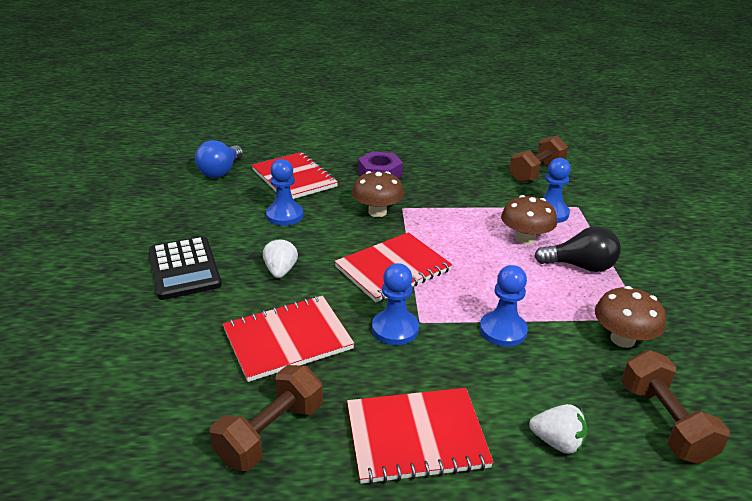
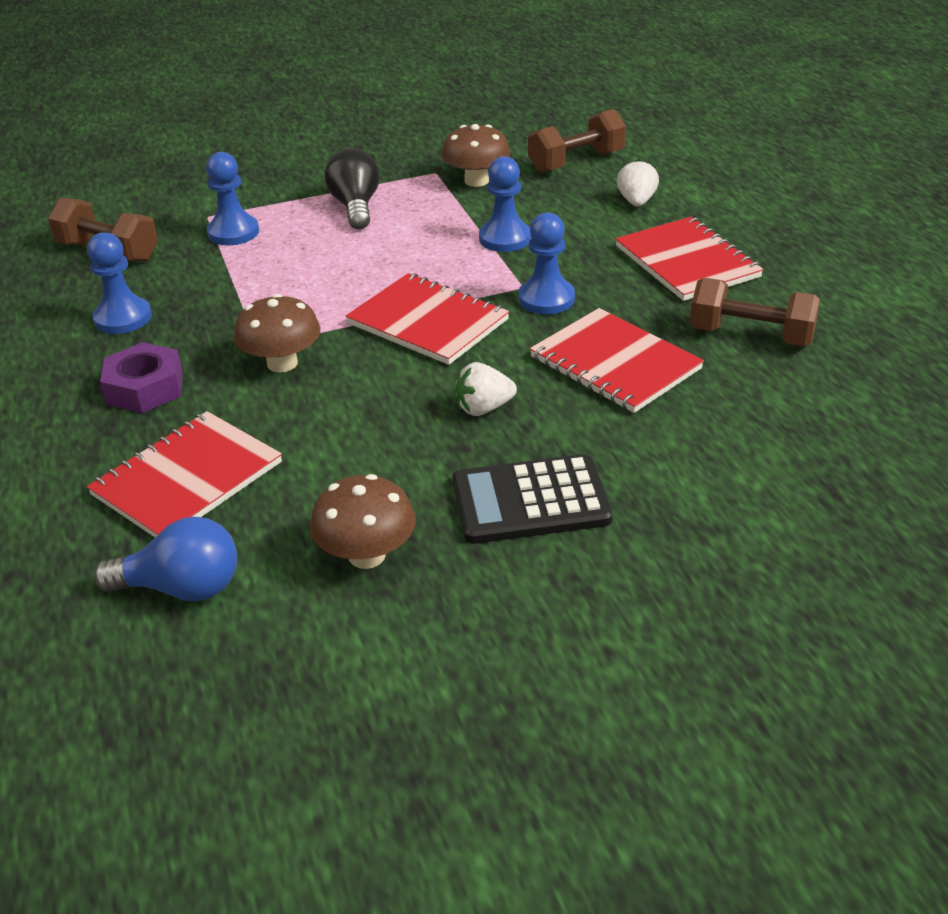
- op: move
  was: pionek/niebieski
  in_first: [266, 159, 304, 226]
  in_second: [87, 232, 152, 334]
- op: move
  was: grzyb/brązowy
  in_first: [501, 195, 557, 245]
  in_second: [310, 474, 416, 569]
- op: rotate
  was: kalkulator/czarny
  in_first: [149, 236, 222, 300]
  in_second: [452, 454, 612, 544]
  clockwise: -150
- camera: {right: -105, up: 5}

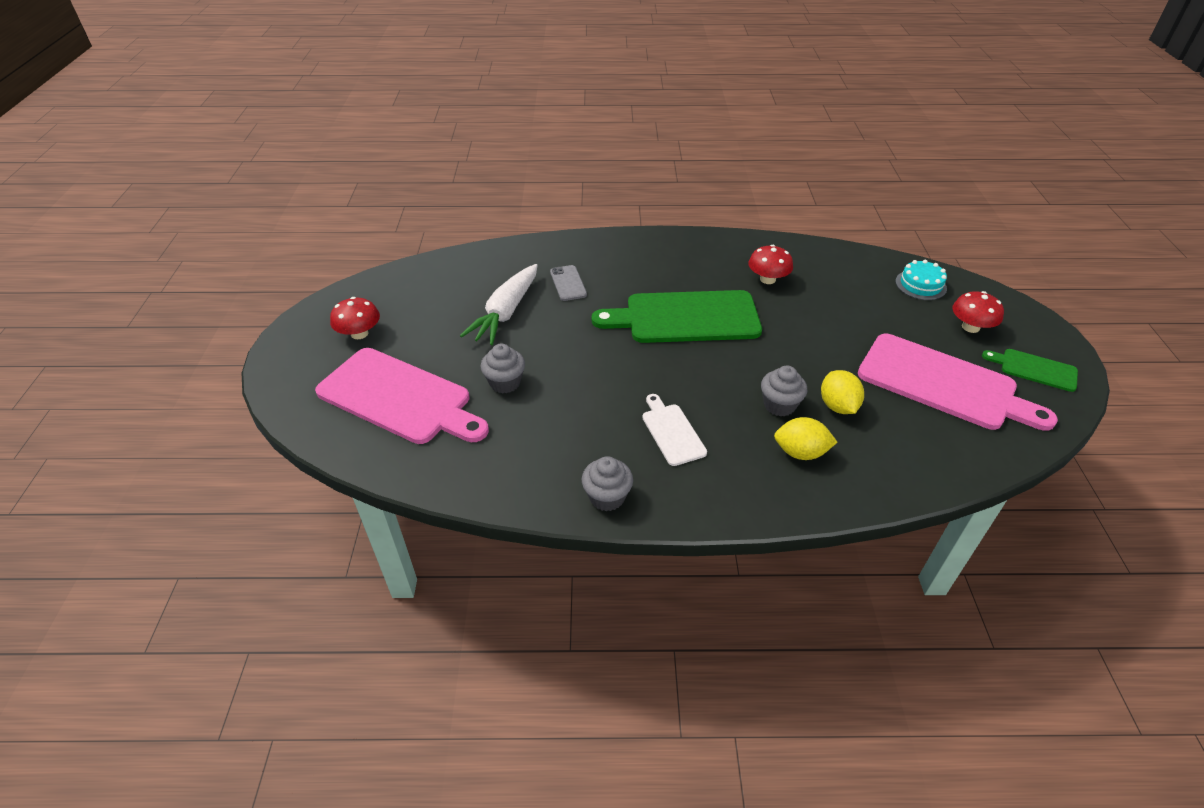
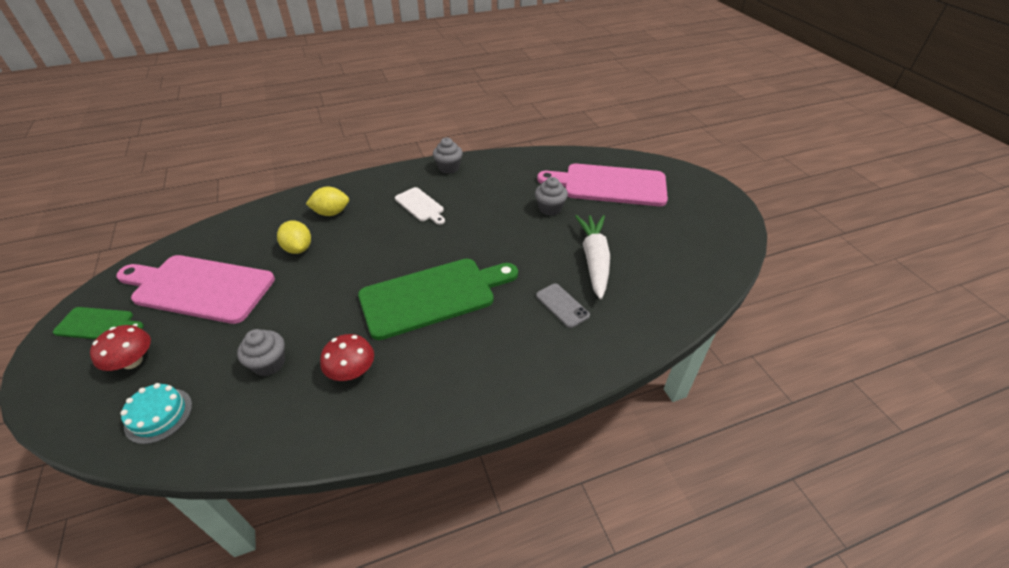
- op: move
  was: muffinka/szary
  in_first: [761, 366, 807, 417]
  in_second: [237, 329, 285, 376]
- op: delete
  was: grzyb/czerwony
  in_first: [330, 297, 380, 339]
- camera: {right: 160, up: 0}

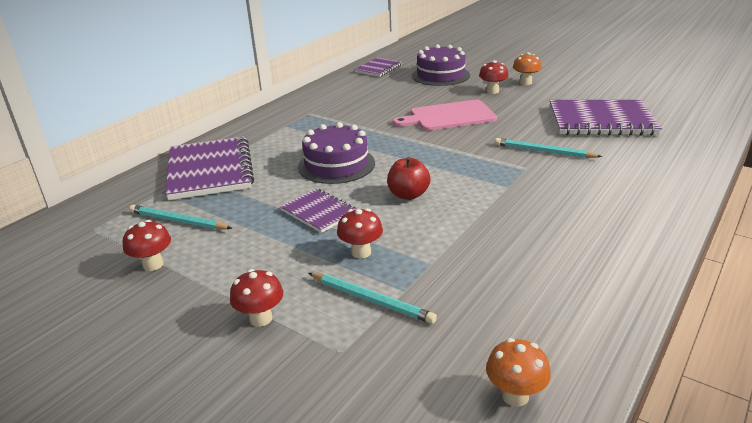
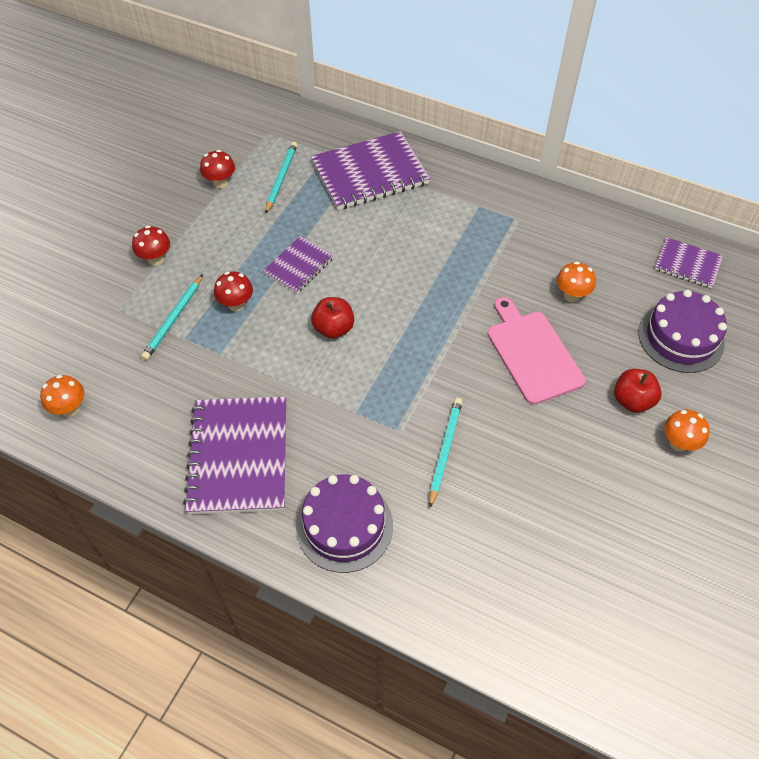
- op: move
  was: zeszyt/fioletowy
  in_first: [550, 100, 662, 136]
  in_second: [183, 397, 286, 514]
- op: move
  was: tort/fioletowy
  in_first: [298, 122, 375, 184]
  in_second: [296, 475, 393, 573]
- op: insert
  now: grzyb/pomarańczowy
  in_second: [557, 261, 596, 302]
- op: replace
  was: grzyb/czerwony
  now: jabłko/czerwony
  in_first: [479, 60, 509, 94]
  in_second: [614, 369, 662, 413]
- camera: {right: 80, up: 25}

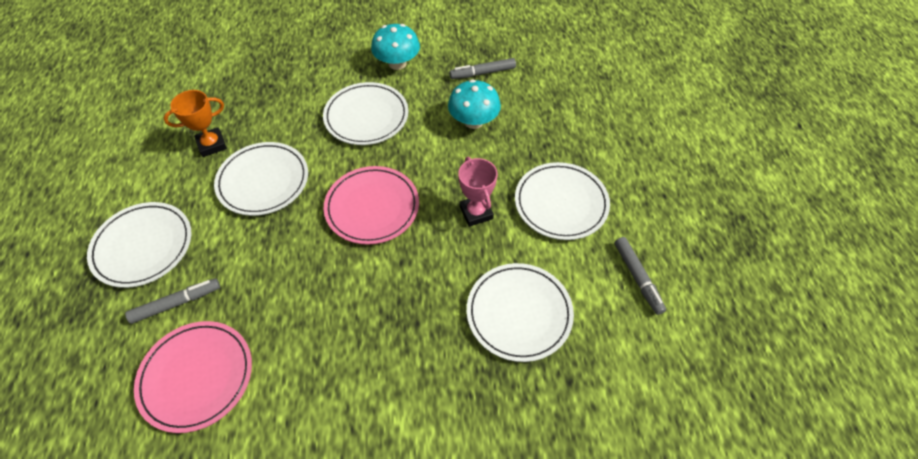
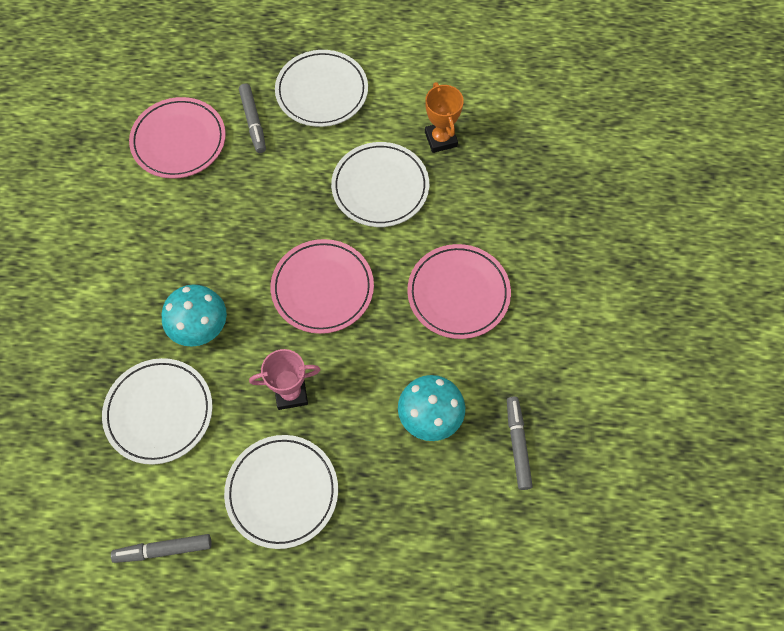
- op: move
  was: grzyb/turkusowy
  in_first: [371, 24, 420, 70]
  in_second: [162, 285, 227, 347]
- op: recolor
  was: talerz/biały
  now: talerz/różowy
  in_first: [323, 82, 409, 145]
  in_second: [407, 244, 511, 339]
- camera: {right: 100, up: 10}

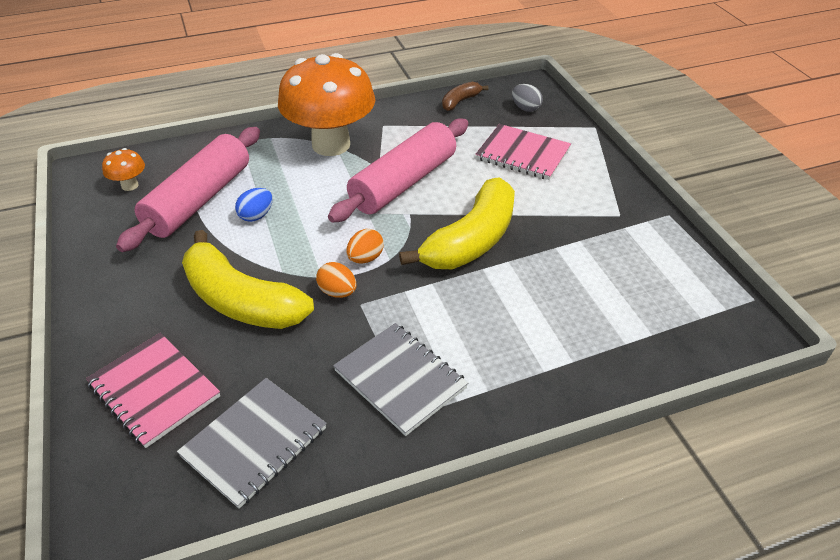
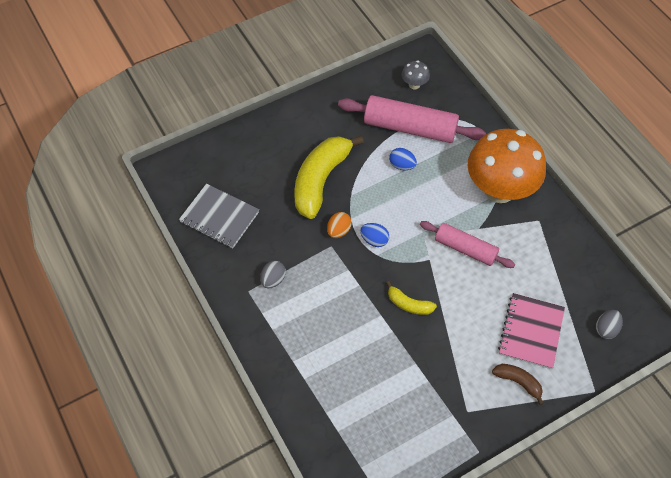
- op: replace
  was: zeszyt/szary
  now: jajko/szary
  in_first: [333, 323, 468, 436]
  in_second: [260, 261, 286, 288]
- op: recolor
  was: jajko/pomarańczowy
  now: jajko/niebieski
  in_first: [346, 229, 384, 264]
  in_second: [360, 223, 389, 247]
- op: resize
  was: banan/żółty
  in_first: [399, 177, 515, 269]
  in_second: [386, 281, 437, 315]
  ratio: 0.47
- op: recolor
  was: grzyb/pomarańczowy
  now: grzyb/szary
  in_first: [102, 148, 145, 191]
  in_second: [401, 61, 430, 89]
- op: resize
  was: wałek do ciasta/różowy
  in_first: [328, 118, 468, 223]
  in_second: [420, 221, 515, 268]
  ratio: 0.63
- op: move
  was: banan/brązowy
  in_first: [442, 82, 489, 111]
  in_second: [492, 364, 544, 405]
- op: delete
  was: zeszyt/różowy
  in_first: [86, 333, 220, 448]
- camera: {right: 80, up: 15}

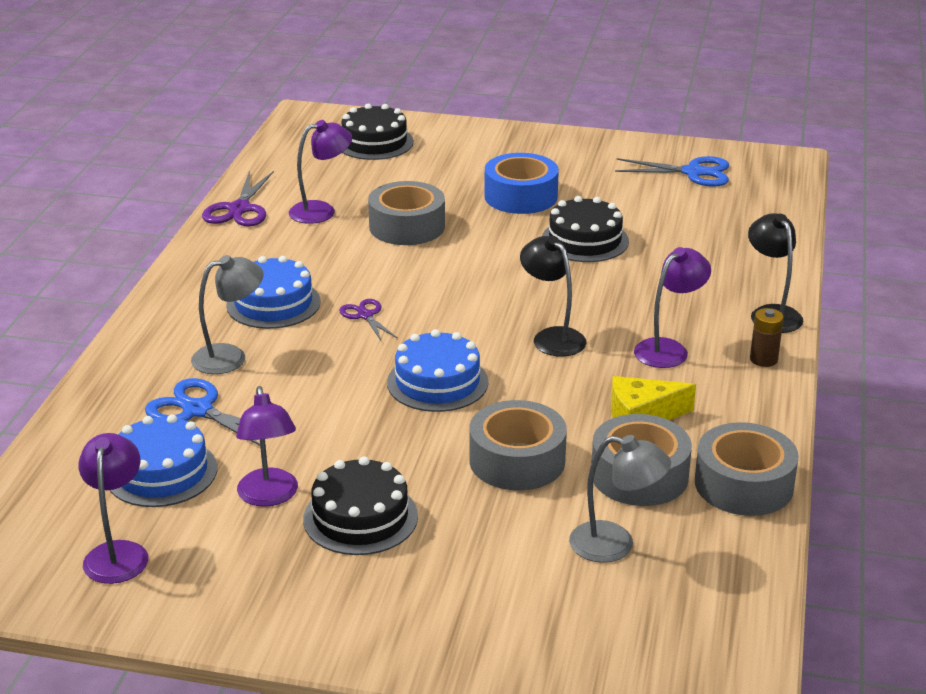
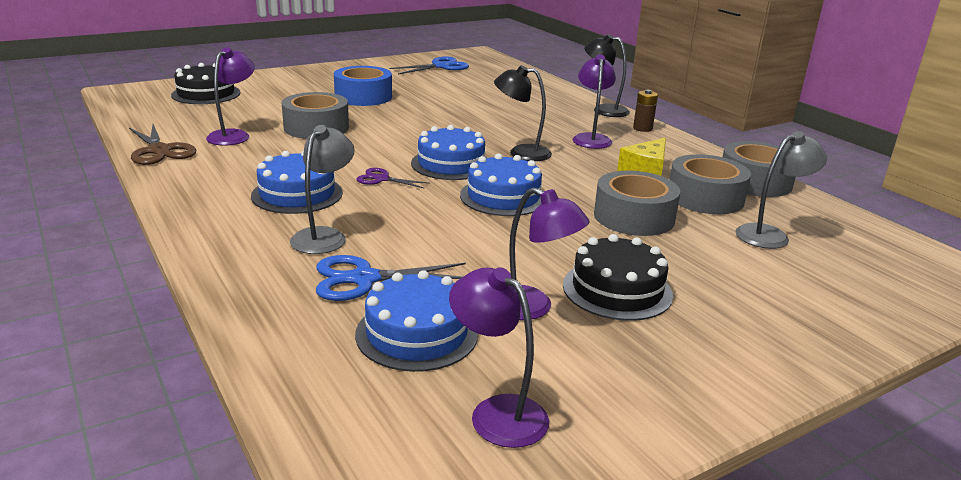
- op: recolor
  was: nożyczki/fioletowy
  now: nożyczki/brązowy
  in_first: [202, 170, 274, 227]
  in_second: [129, 124, 196, 165]
- op: insert
  now: tort/niebieski
  in_second: [411, 125, 487, 180]
- op: delete
  was: tort/czarny
  in_first: [542, 196, 629, 262]
- camera: {right: -45, up: -5}

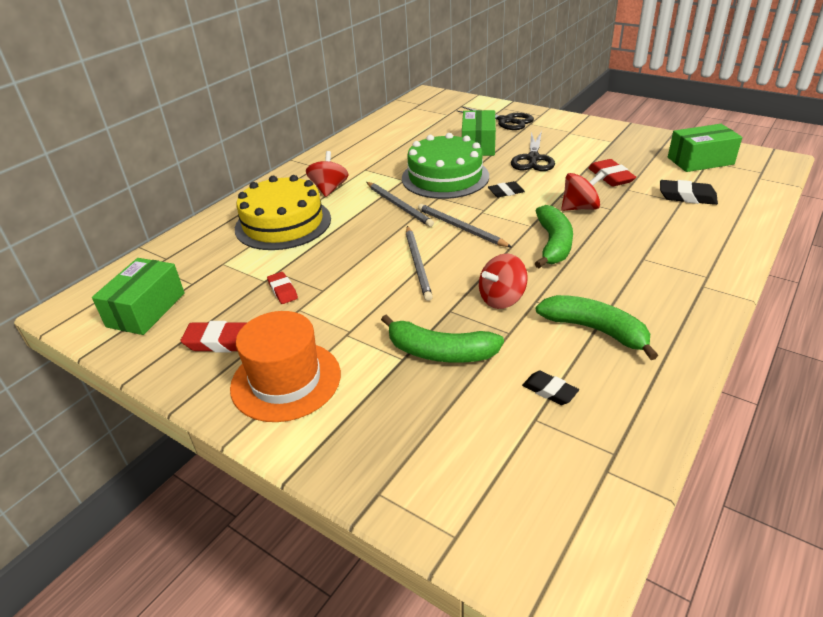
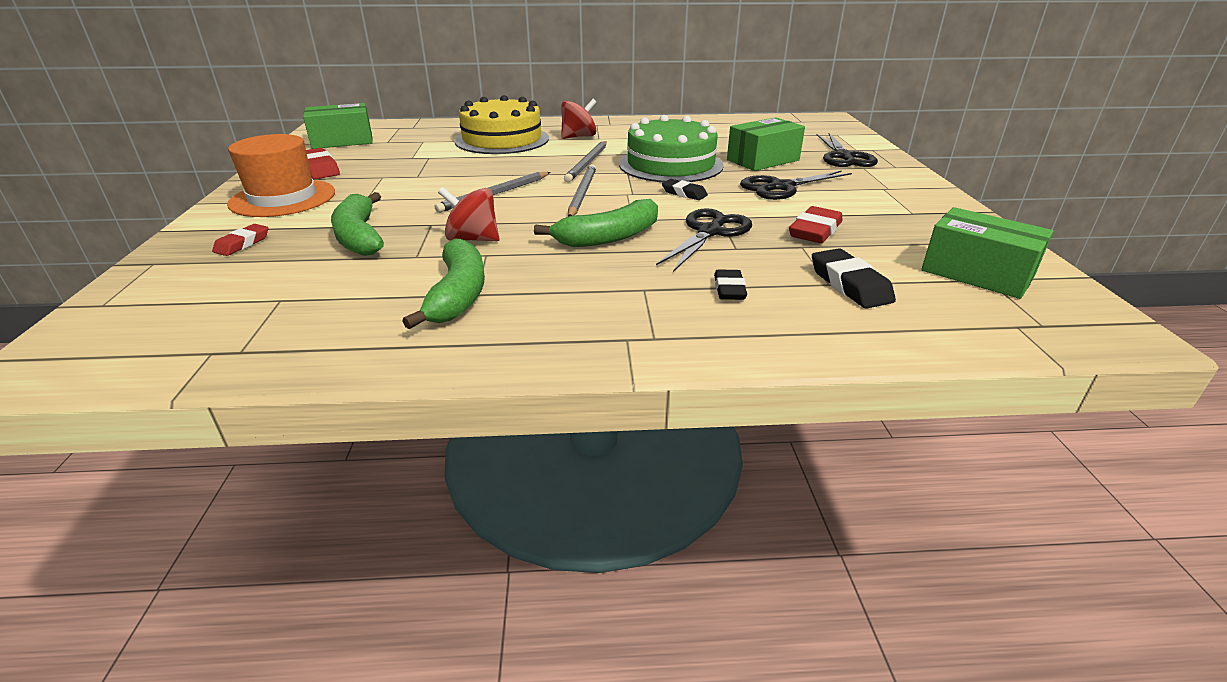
- op: move
  was: gumka do mazania/czerwony
  in_first: [267, 272, 298, 304]
  in_second: [212, 224, 268, 256]
- op: replace
  was: bączek/czerwony
  now: nożyczki/czarny
  in_first: [561, 171, 605, 211]
  in_second: [656, 208, 752, 272]
- op: move
  was: gumka do mazania/czarny
  in_first: [522, 371, 579, 405]
  in_second: [714, 270, 747, 300]
- camera: {right: 50, up: -5}

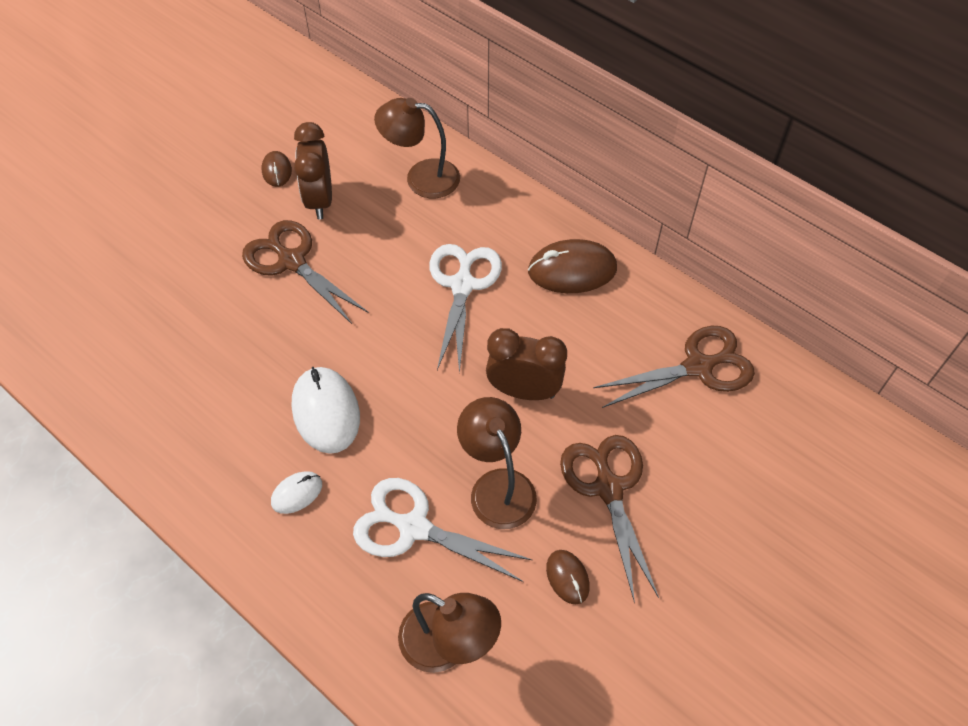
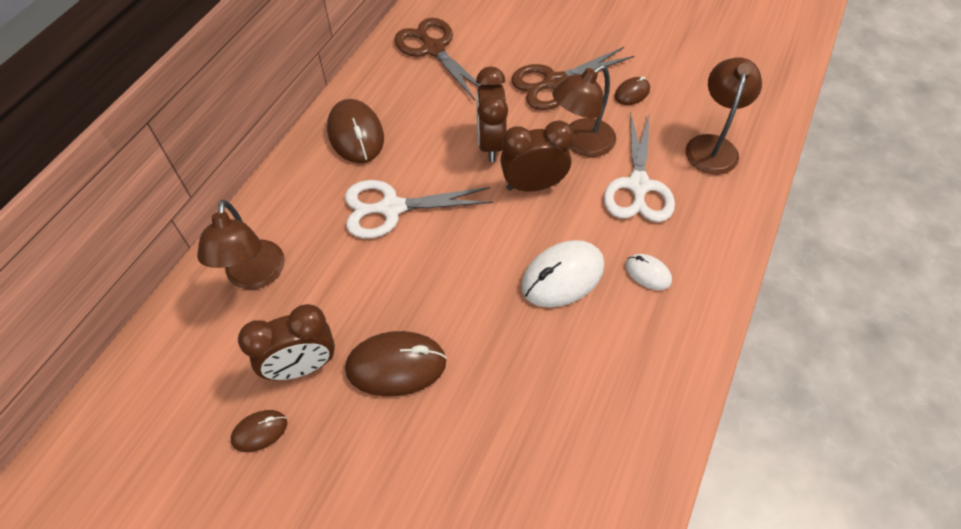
- op: replace
  was: nożyczki/brązowy
  now: myszka/brązowy
  in_first: [242, 220, 369, 324]
  in_second: [345, 331, 447, 397]
- op: insert
  now: budzik/brązowy
  in_second: [500, 120, 574, 192]
- camera: {right: -105, up: 0}

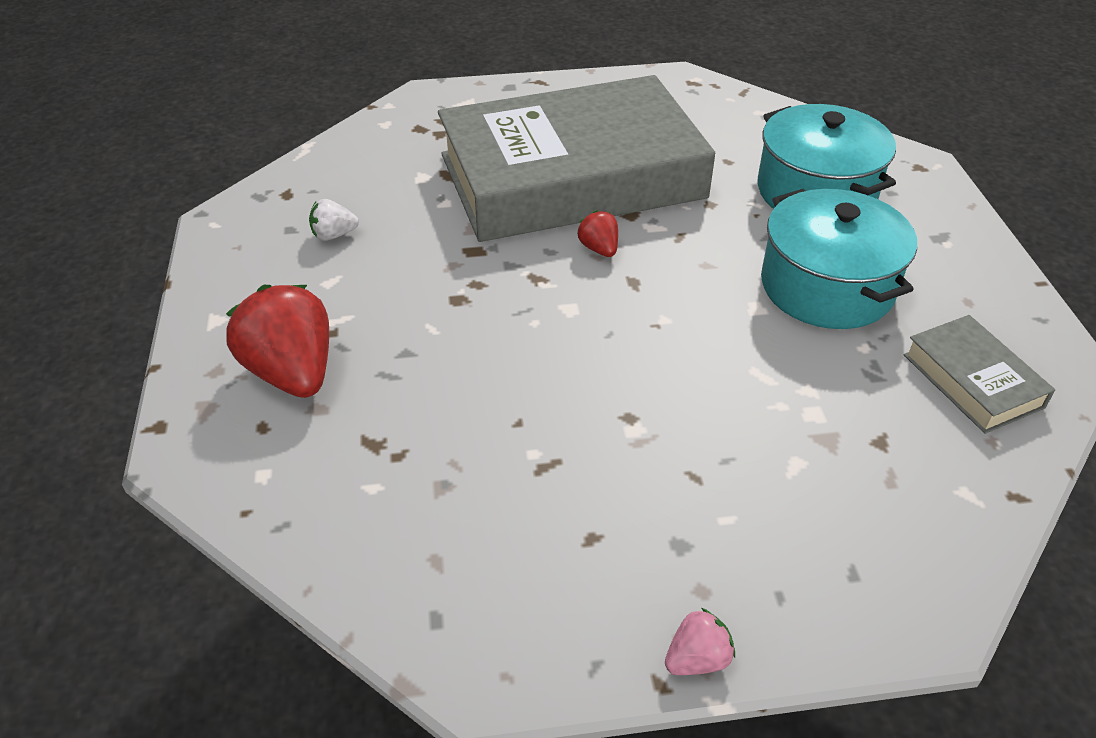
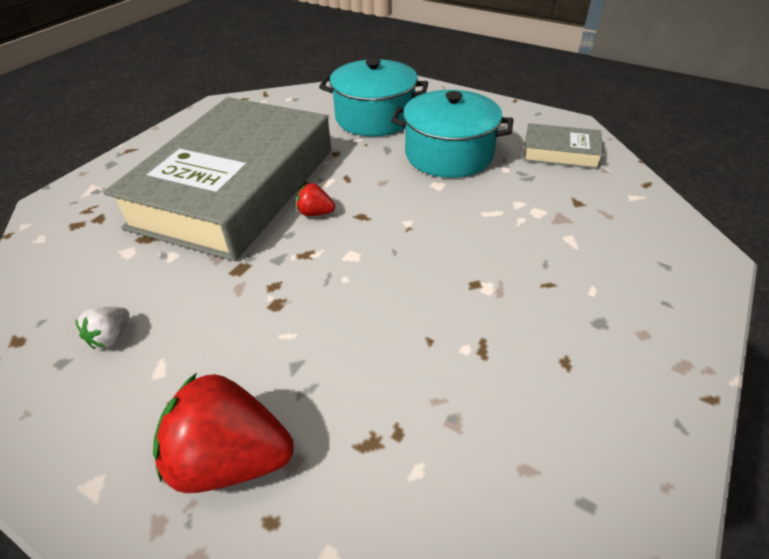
- op: delete
  was: truskawka/różowy
  in_first: [665, 608, 735, 675]
- camera: {right: -50, up: 0}

